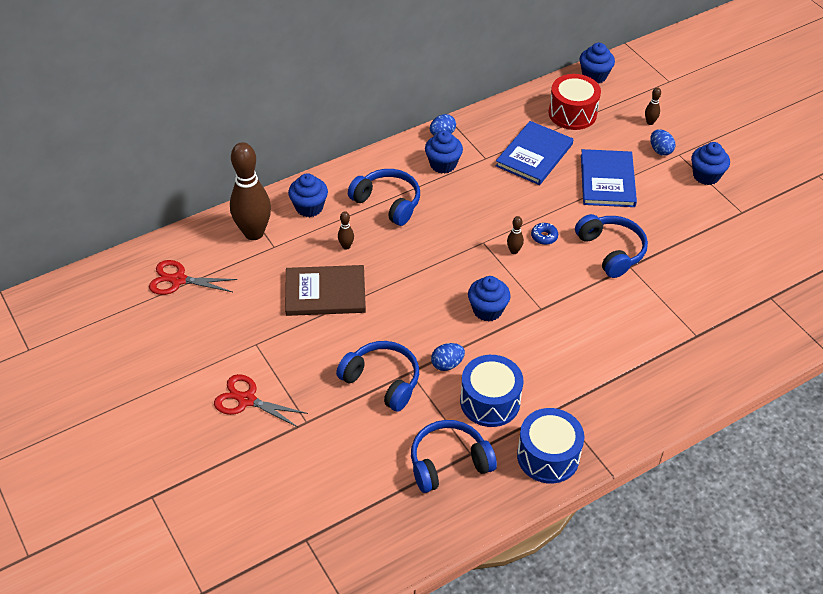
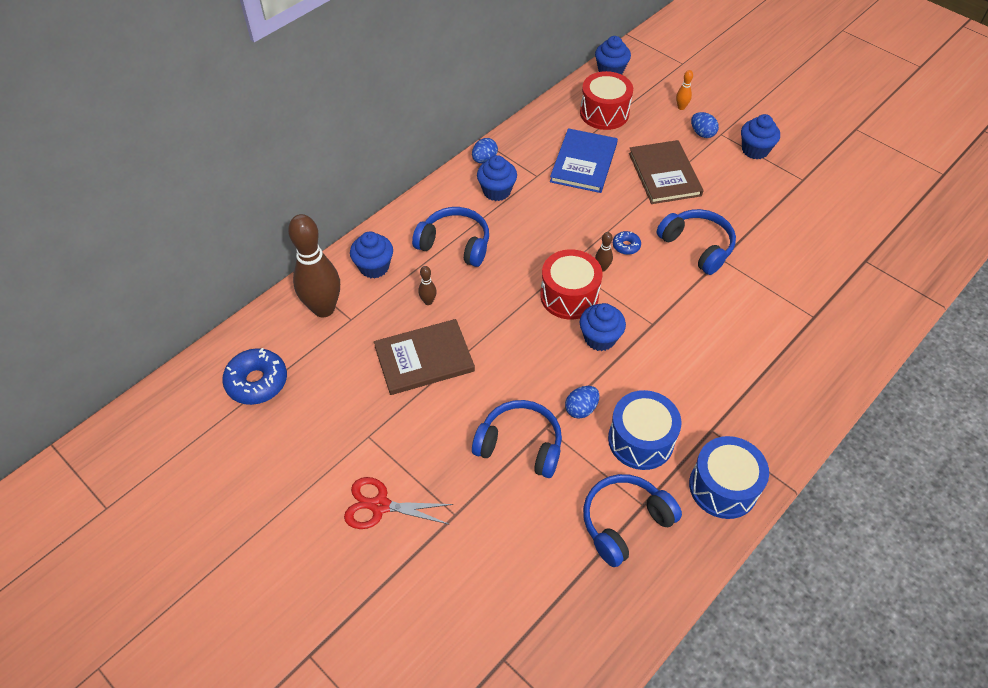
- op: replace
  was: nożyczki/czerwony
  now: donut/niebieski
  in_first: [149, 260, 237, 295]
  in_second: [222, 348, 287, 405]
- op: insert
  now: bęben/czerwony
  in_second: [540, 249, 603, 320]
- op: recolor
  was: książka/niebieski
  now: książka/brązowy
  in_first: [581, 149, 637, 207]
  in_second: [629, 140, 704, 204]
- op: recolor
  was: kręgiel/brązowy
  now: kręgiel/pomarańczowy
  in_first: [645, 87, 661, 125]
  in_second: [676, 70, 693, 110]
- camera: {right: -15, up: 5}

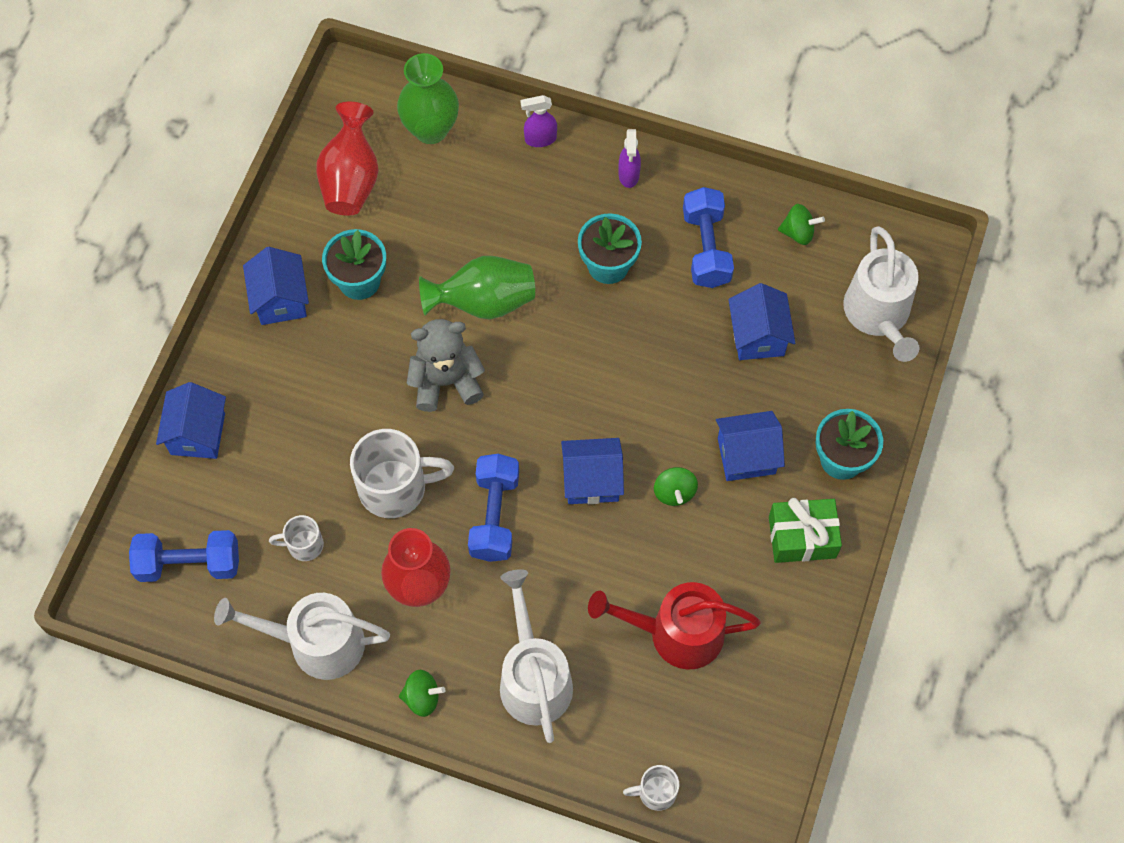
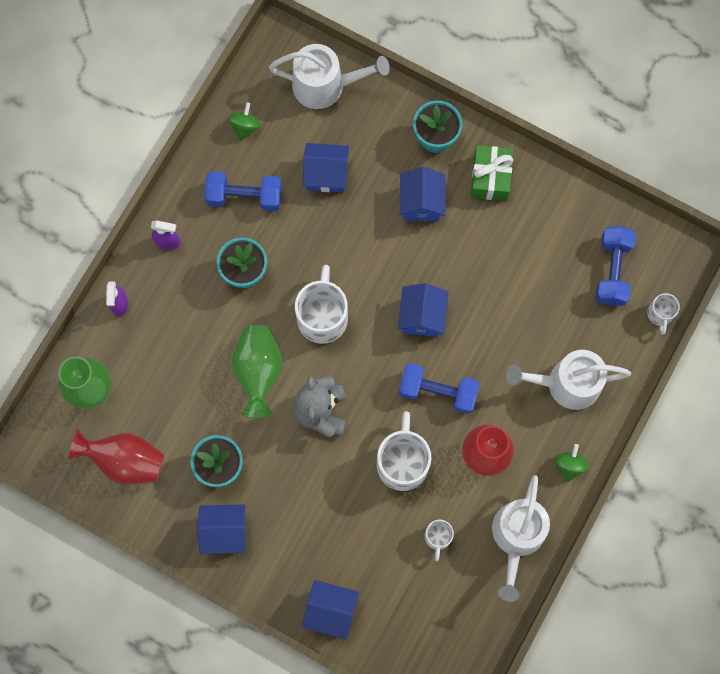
- op: insert
  now: kubek/biały
  in_second: [295, 265, 348, 344]
- op: move
  was: hantel/niebieski
  in_first: [129, 530, 239, 582]
  in_second: [596, 226, 636, 306]
- op: delete
  was: konewka/czerwony
  in_first: [588, 582, 761, 670]
- op: delete
  was: bączek/zielony
  in_first: [654, 467, 698, 506]
- camera: {right: -80, up: 10}

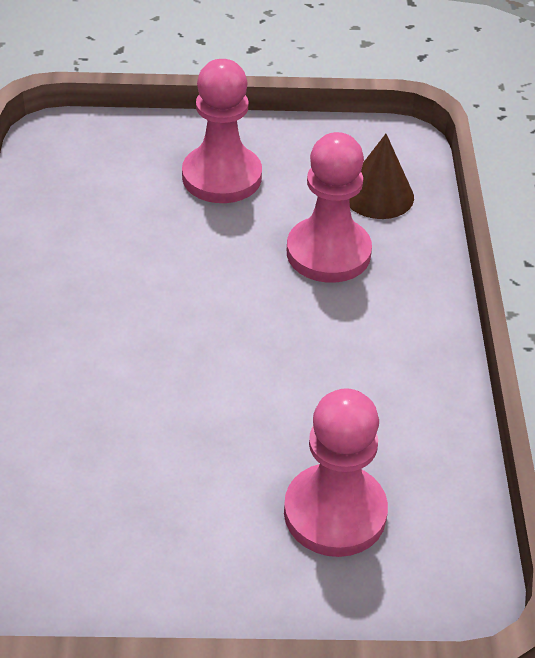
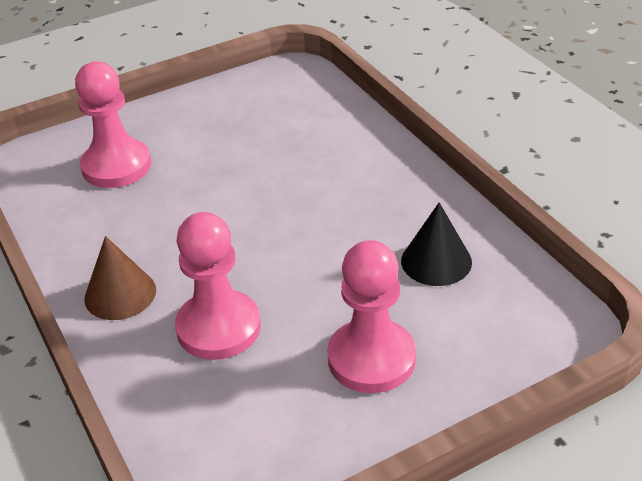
- op: move
  was: stożek/brązowy
  in_first: [349, 134, 414, 219]
  in_second: [84, 236, 156, 320]
- op: insert
  now: stożek/czarny
  in_second: [401, 202, 472, 286]
- camera: {right: 155, up: -5}

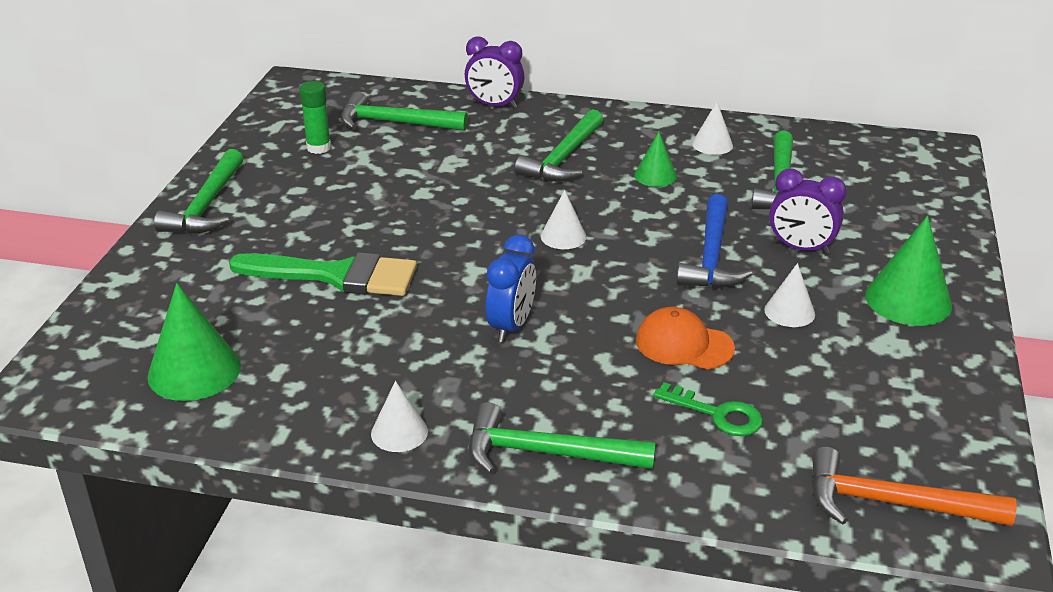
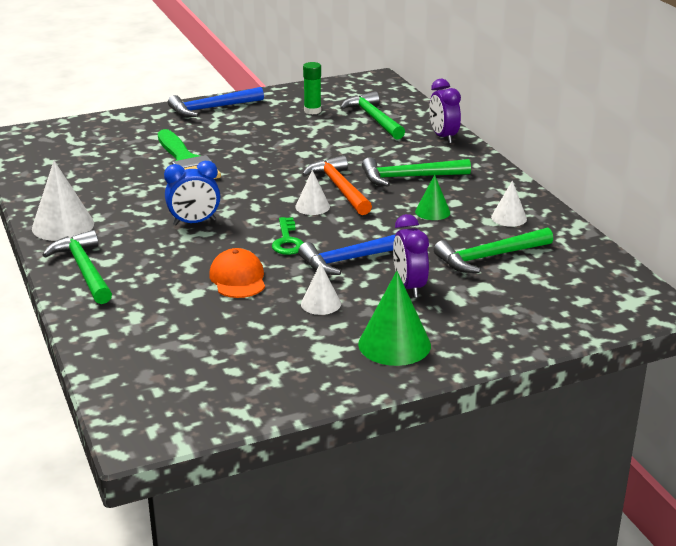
- op: resize
  was: stożek/biały
  in_first: [371, 381, 428, 452]
  in_second: [32, 161, 94, 241]
  ratio: 1.71
- op: recolor
  was: młotek/zielony
  now: młotek/niebieski
  in_first: [154, 149, 243, 234]
  in_second: [168, 87, 264, 117]
- op: move
  was: klucz/zielony
  in_first: [653, 382, 763, 436]
  in_second: [272, 217, 304, 255]
- op: move
  was: młotek/pomarańczowy
  in_first: [812, 447, 1017, 526]
  in_second: [302, 155, 372, 215]
- op: delete
  was: stożek/zielony
  in_first: [147, 283, 241, 401]
- camera: {right: 55, up: -5}

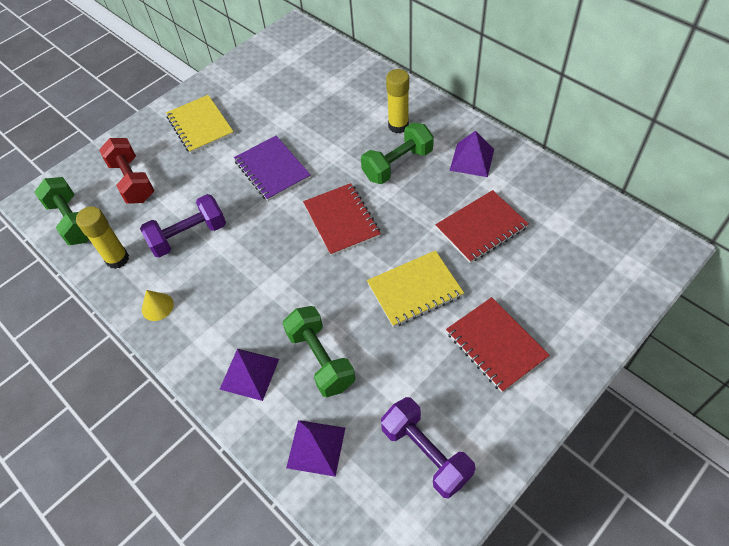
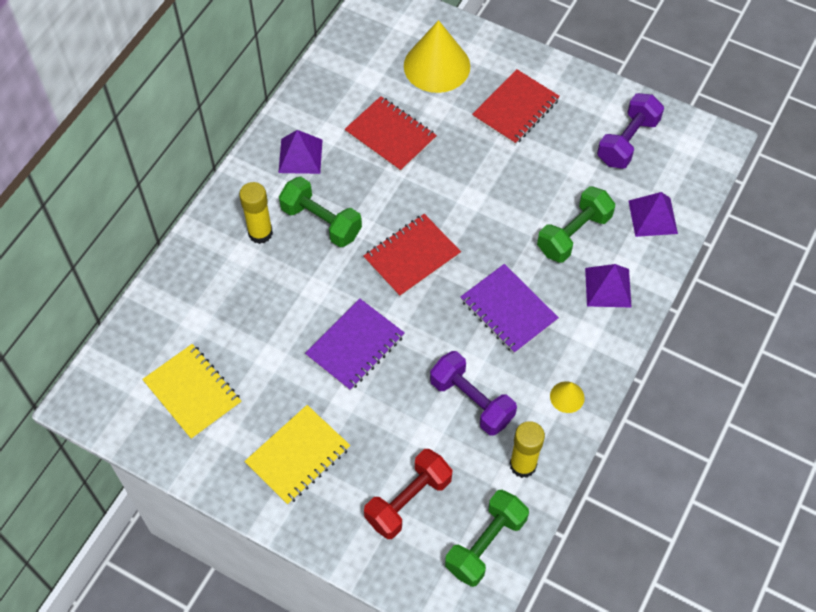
- op: move
  was: zeszyt/żółty
  in_first: [367, 250, 464, 327]
  in_second: [142, 344, 241, 440]
- op: insert
  now: stożek/żółty
  in_second: [404, 20, 470, 93]
- op: insert
  now: zeszyt/fioletowy
  in_second: [461, 264, 559, 354]
- camera: {right: -110, up: 5}

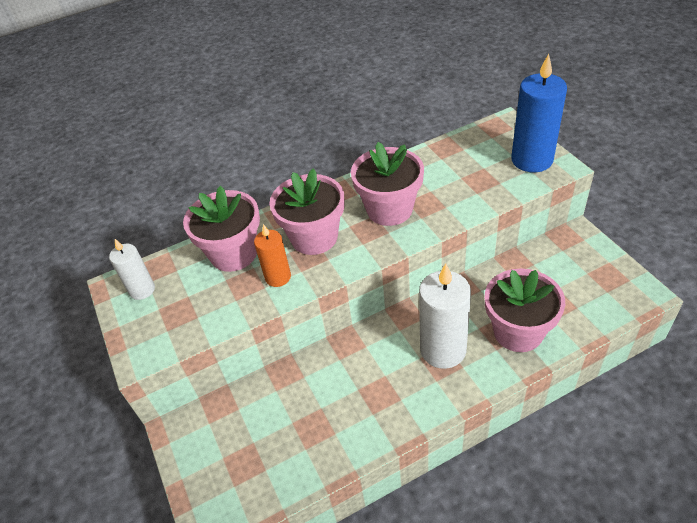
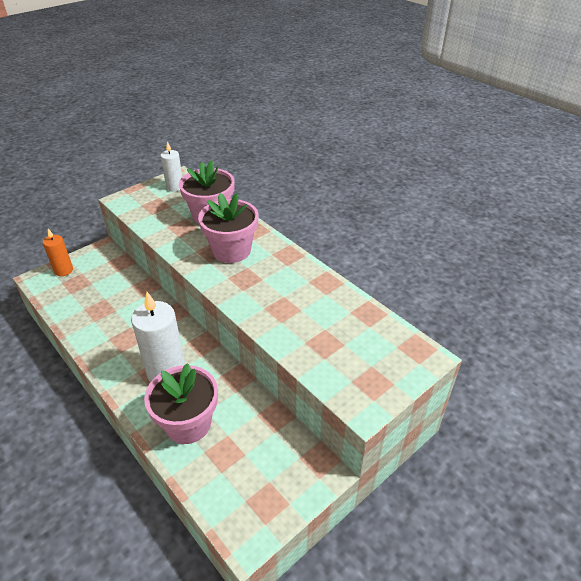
- op: move
  was: świeca/pomarańczowy
  in_first: [254, 224, 291, 287]
  in_second: [43, 229, 73, 276]
- op: delete
  was: doniczka/różowy
  in_first: [351, 142, 424, 226]
- op: delete
  was: świeca/niebieski
  in_first: [511, 54, 567, 172]
- camera: {right: 70, up: -5}

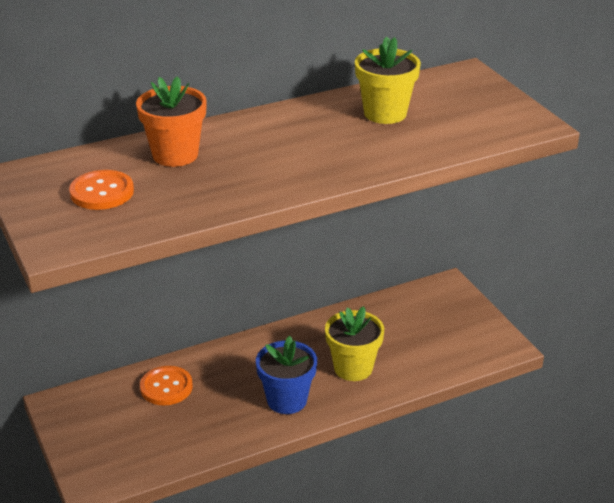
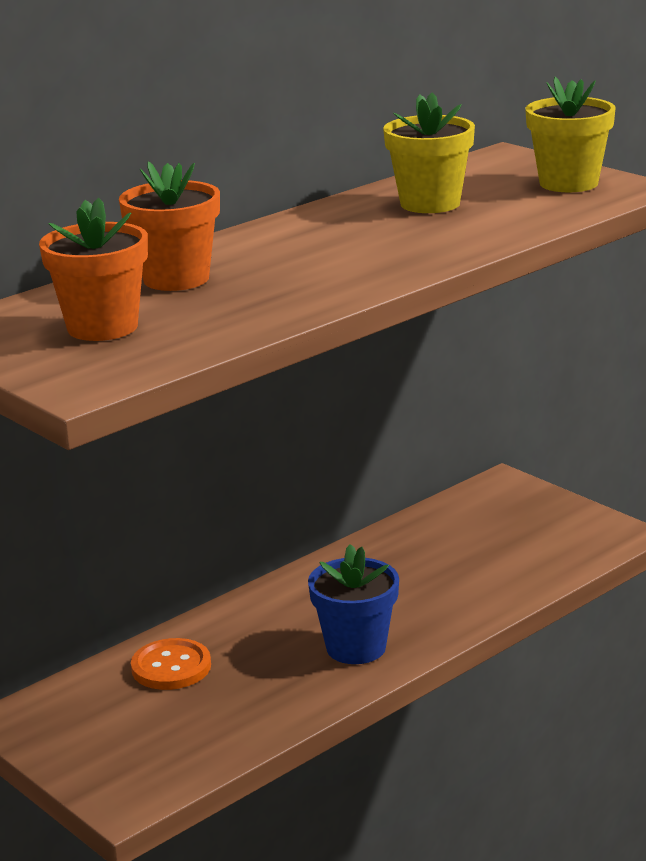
- op: replace
  was: guzik/pomarańczowy
  now: doniczka/pomarańczowy
  in_first: [69, 170, 134, 210]
  in_second: [39, 198, 148, 341]
- op: move
  was: doniczka/żółty
  in_first: [325, 306, 384, 381]
  in_second: [525, 77, 616, 192]
- camera: {right: -15, up: -10}

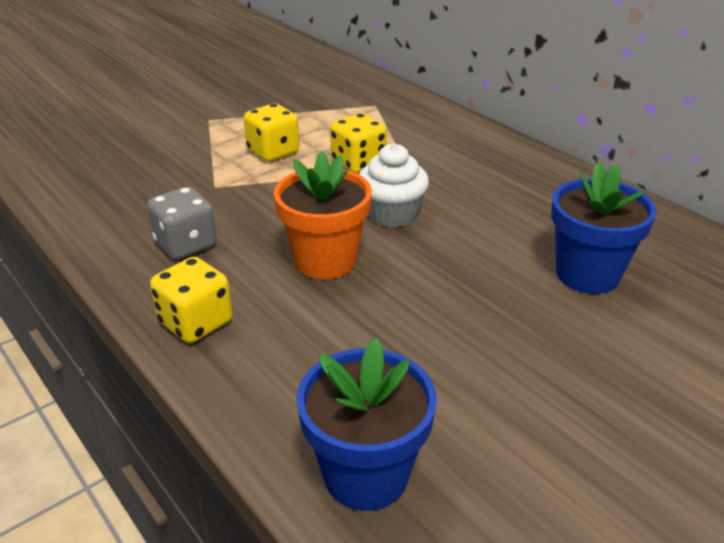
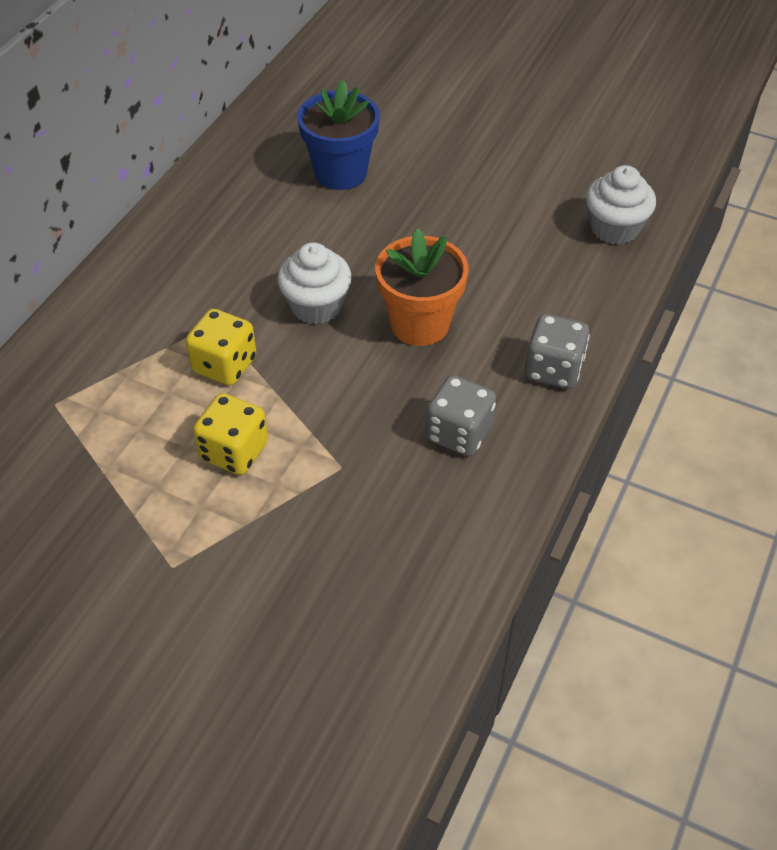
- op: recolor
  was: kostka do gry/żółty
  now: kostka do gry/szary
  in_first: [150, 257, 233, 343]
  in_second: [525, 314, 590, 389]
- op: replace
  was: doniczka/niebieski
  now: muffinka/biały
  in_first: [296, 338, 437, 511]
  in_second: [586, 165, 656, 245]
- camera: {right: -115, up: 15}

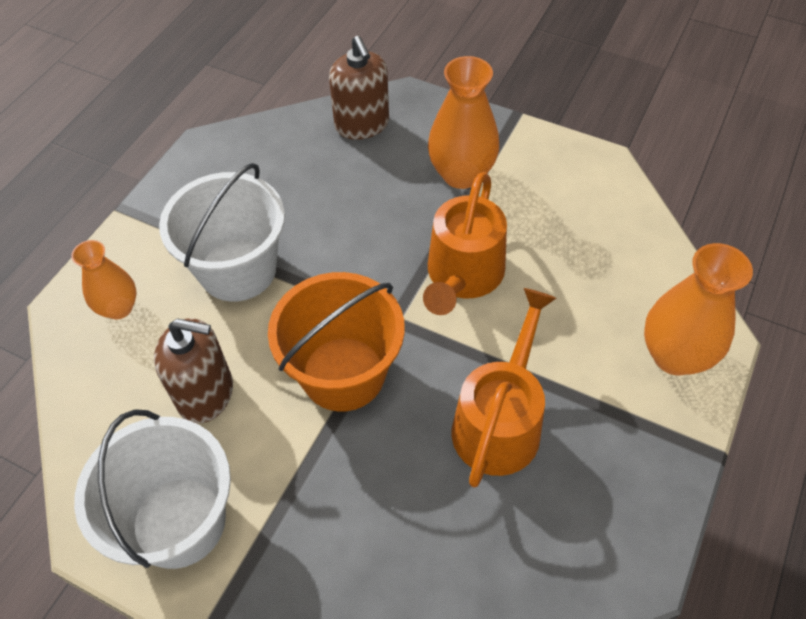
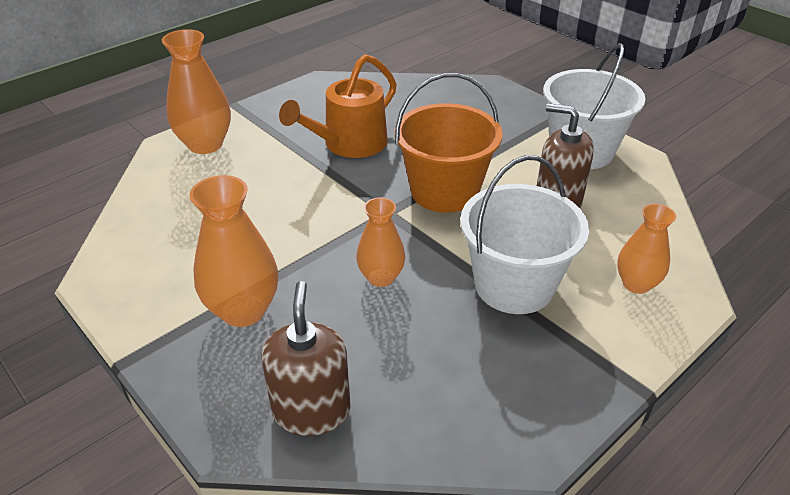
- op: insert
  now: wazon/pomarańczowy
  in_second: [356, 197, 405, 287]
- op: delete
  was: konewka/pomarańczowy
  in_first: [423, 172, 507, 315]
- camera: {right: -160, up: -15}

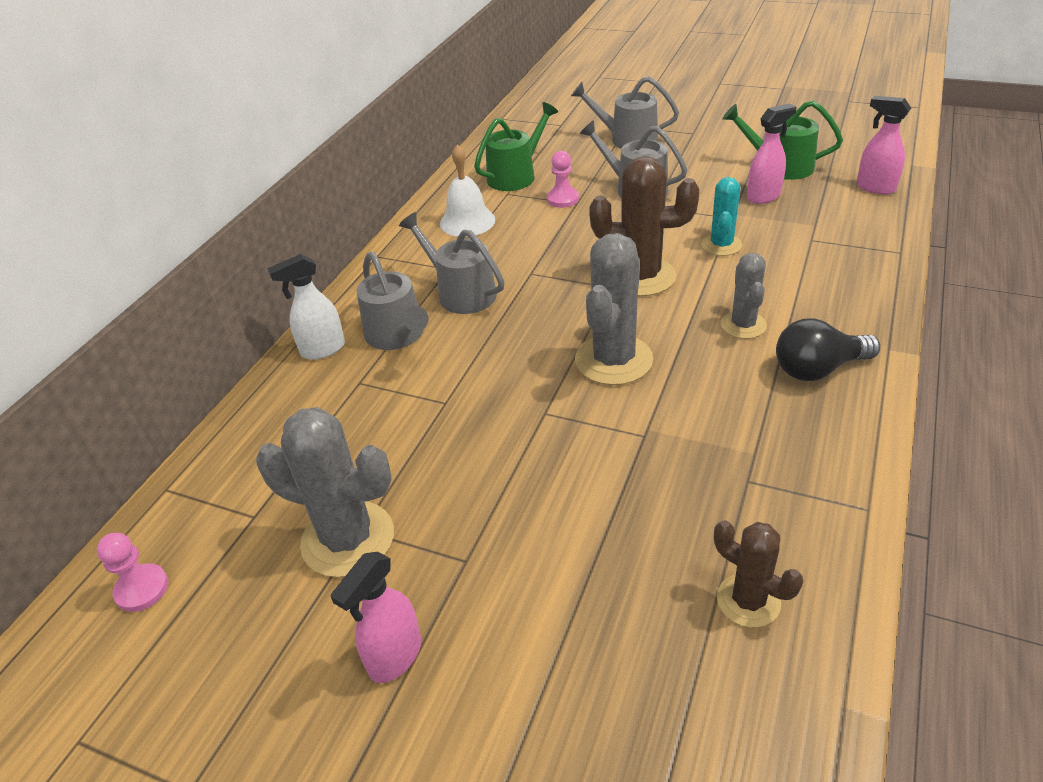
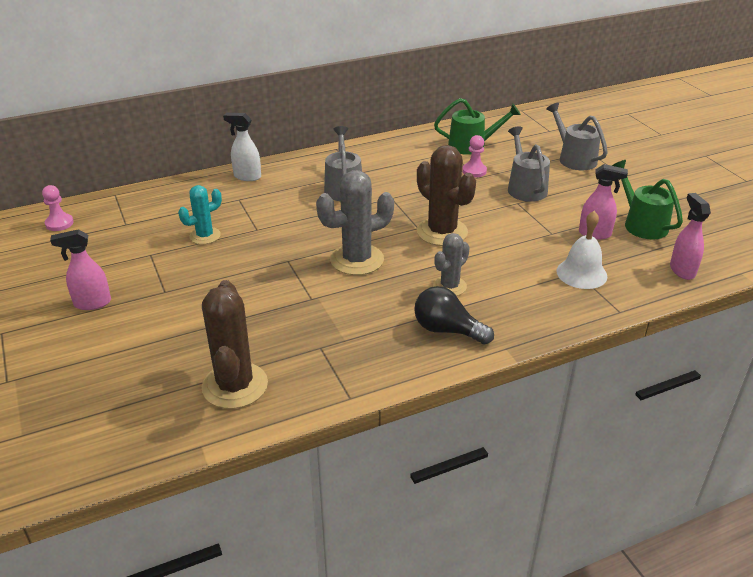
- op: move
  was: kaktus/turkusowy
  in_first: [702, 177, 742, 256]
  in_second: [178, 185, 222, 244]
- op: resize
  was: kaktus/brązowy
  in_first: [714, 520, 804, 627]
  in_second: [202, 280, 268, 409]
  ratio: 1.67
- op: move
  was: dzwonek/biały
  in_first: [440, 144, 495, 237]
  in_second: [556, 211, 608, 289]
- op: delete
  was: kaktus/szary
  in_first: [256, 407, 394, 577]
- op: delete
  was: konewka/szary
  in_first: [357, 251, 428, 350]
- camera: {right: 40, up: -5}

